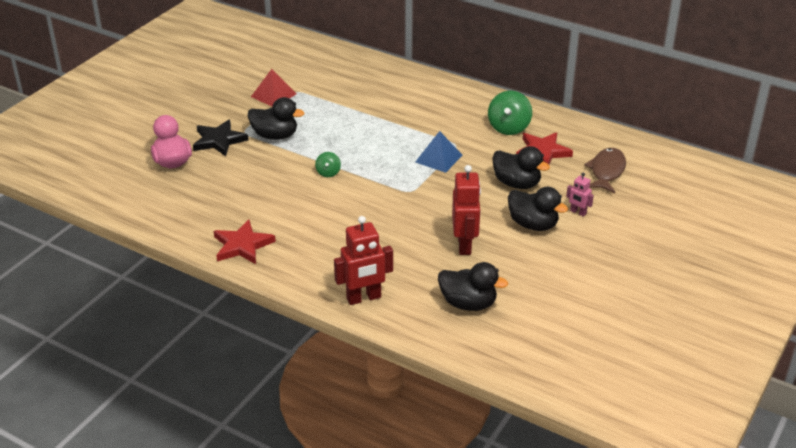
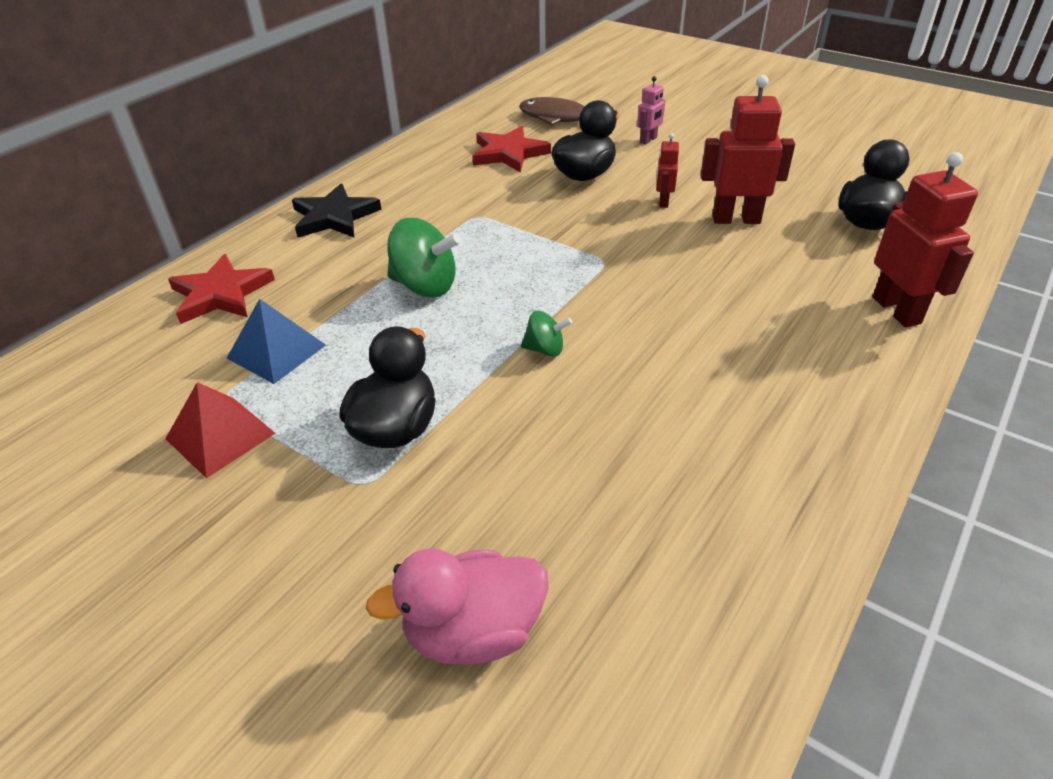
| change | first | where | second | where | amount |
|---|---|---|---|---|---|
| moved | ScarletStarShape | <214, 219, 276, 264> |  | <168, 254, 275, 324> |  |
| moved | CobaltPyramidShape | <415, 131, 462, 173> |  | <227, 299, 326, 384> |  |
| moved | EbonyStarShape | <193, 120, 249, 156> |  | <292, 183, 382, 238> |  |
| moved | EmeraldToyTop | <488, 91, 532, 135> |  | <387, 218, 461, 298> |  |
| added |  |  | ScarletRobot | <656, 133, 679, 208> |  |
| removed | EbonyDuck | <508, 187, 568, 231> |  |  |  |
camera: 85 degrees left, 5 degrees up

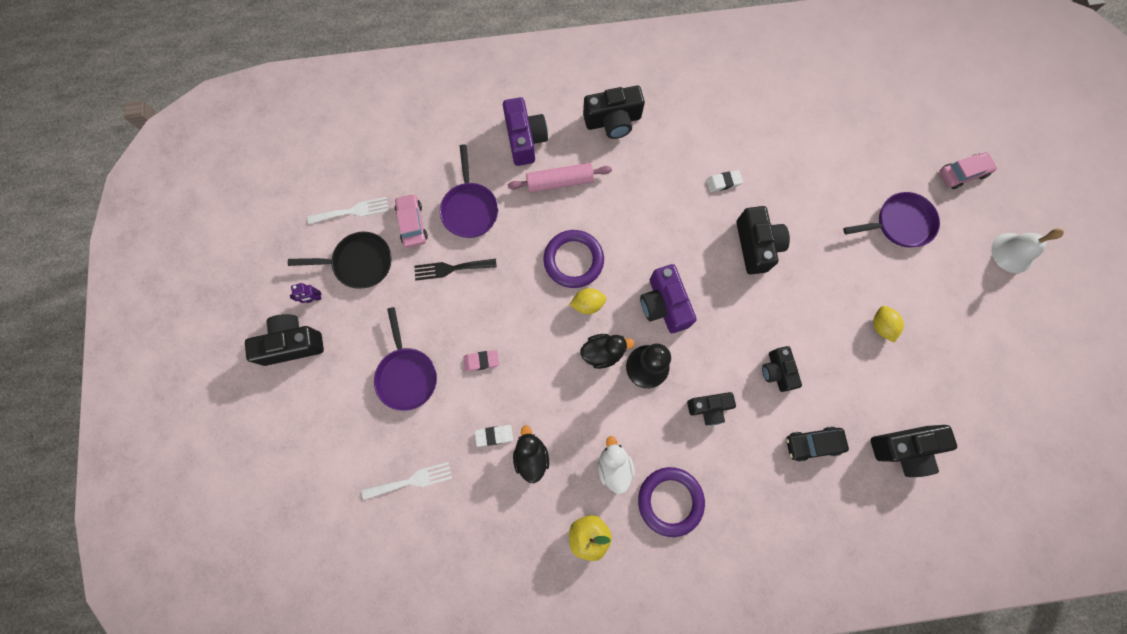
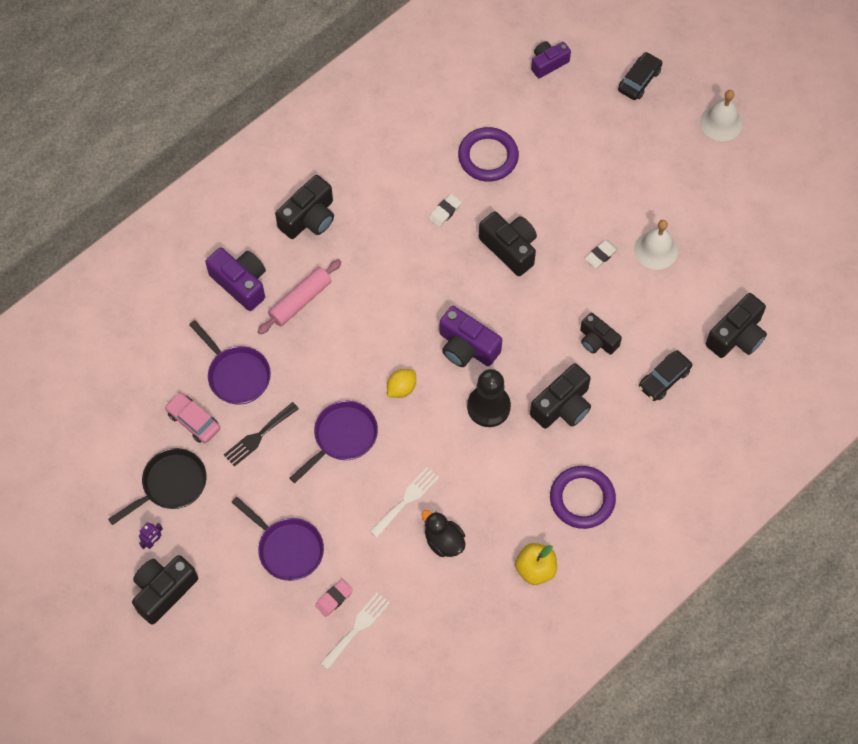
| change | first | where | second | where | amount |
|---|---|---|---|---|---|
| moved | VioletPan | <843, 192, 940, 247> |  | <290, 401, 378, 483> |  |
| moved | RosePinkEraser | <463, 350, 499, 371> |  | <315, 579, 353, 617> |  |
| moved | WhiteDinnerFork | <307, 197, 389, 224> |  | <370, 467, 439, 538> |  |
| moved | VioletTorus | <543, 230, 604, 288> |  | <458, 127, 519, 182> |  |
| resized | EbonyPhotoCamera | <687, 392, 736, 425> |  | <530, 363, 591, 429> | x1.51 |
| added |  |  | VioletPhotoCamera | <531, 41, 571, 78> |  |
| moved | WhiteEraser | <475, 425, 513, 447> |  | <585, 240, 618, 268> |  |
| recoloured | RosePinkCar | <940, 152, 997, 189> | EbonyCar | <618, 52, 662, 100> |  |
| replaced | YellowLemon | <873, 306, 904, 343> | WhiteHandBell | <634, 220, 678, 270> |  |
| removed | EbonyDuck | <580, 334, 635, 369> |  |  |  |
| removed | WhiteDuck | <598, 436, 635, 494> |  |  |  |
camera: 35 degrees left, 10 degrees down

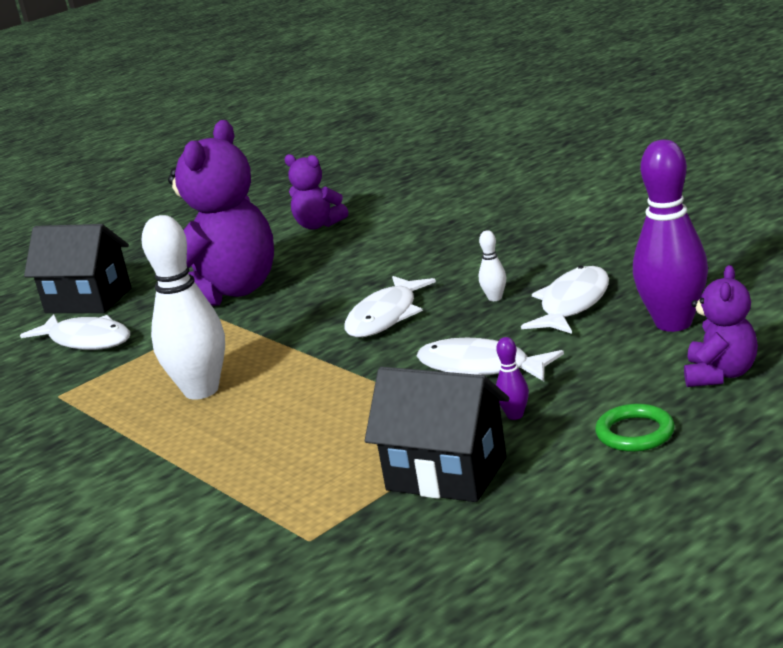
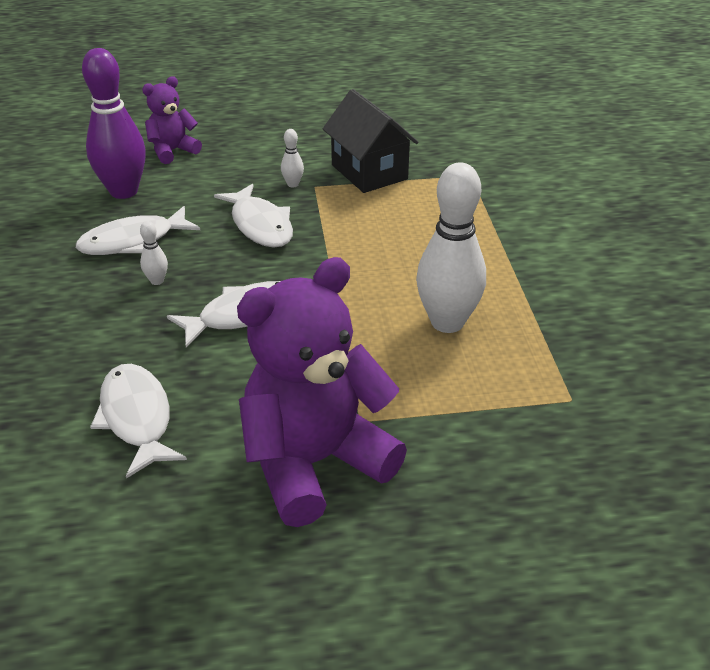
| change | first | where | second | where | amount |
|---|---|---|---|---|---|
| moved | WhiteToyFish | <20, 314, 130, 350> |  | <90, 364, 187, 479> |  |
| recoloured | VioletBowlingPin | <496, 337, 529, 420> | WhiteBowlingPin | <281, 129, 304, 187> |  |
| removed | EbonyHouse | <24, 224, 132, 313> |  |  |  |
| removed | VioletStuffedBear | <284, 154, 348, 230> |  |  |  |
| removed | EmeraldTorus | <595, 404, 675, 452> |  |  |  |
camera: 150 degrees left, 15 degrees up

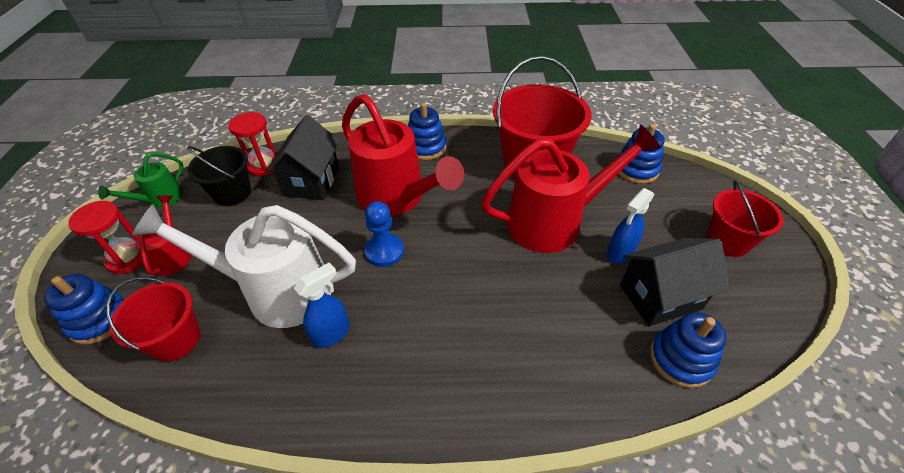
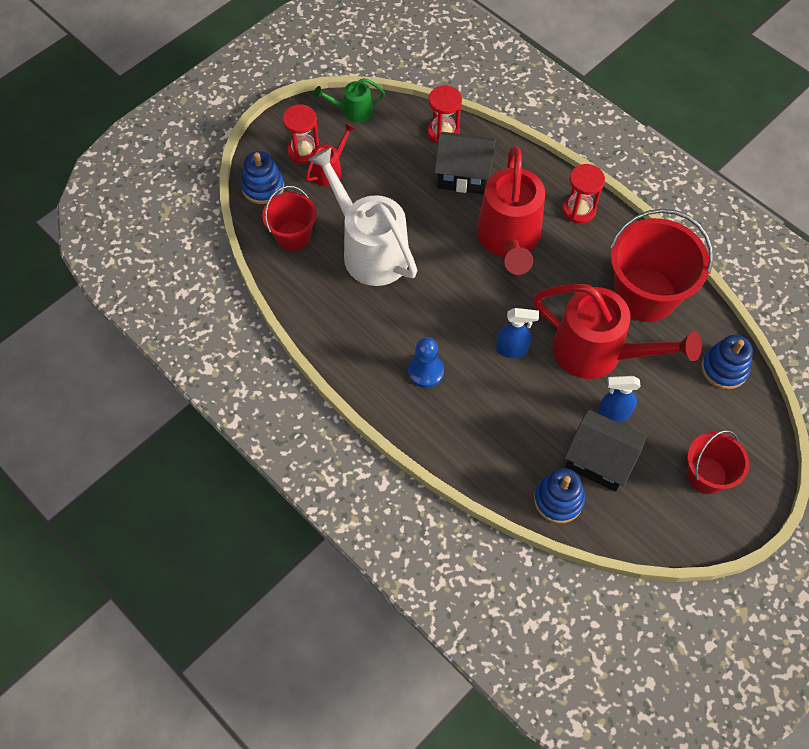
| change | first | where | second | where | amount |
|---|---|---|---|---|---|
| moved | CobaltChessPawn | <364, 201, 404, 267> |  | <408, 337, 444, 388> |  |
| turned | EbonyHouse | <266, 115, 340, 200> |  | <434, 132, 496, 195> | 45 degrees clockwise |
| moved | CobaltSprayCleaner | <294, 262, 350, 348> |  | <496, 308, 539, 358> |  |
| replaced | CobaltStackingToy | <408, 103, 446, 160> | ScarletSandTimer | <563, 164, 605, 224> |  |
| removed | EbonySandBucket | <187, 146, 251, 206> |  |  |  |
camera: 45 degrees right, 15 degrees up

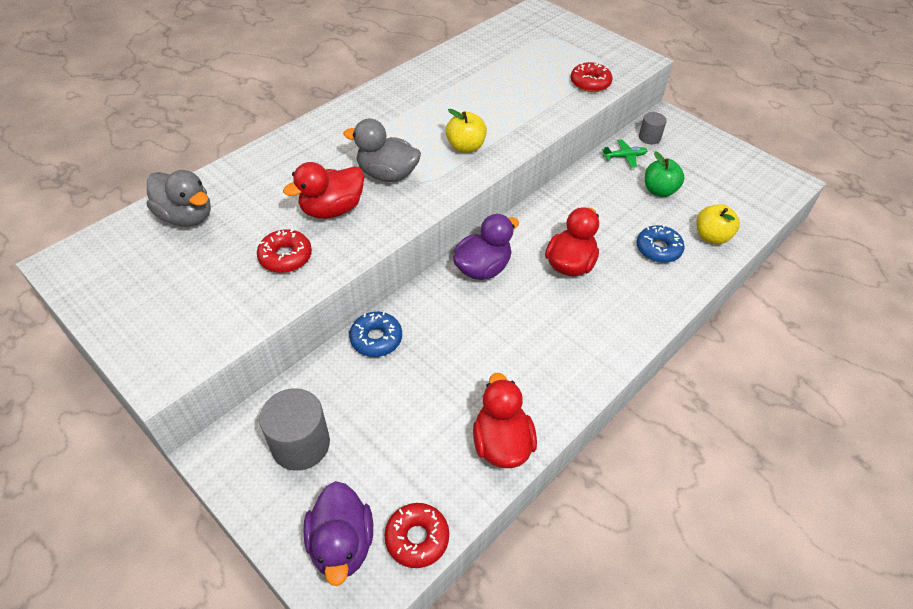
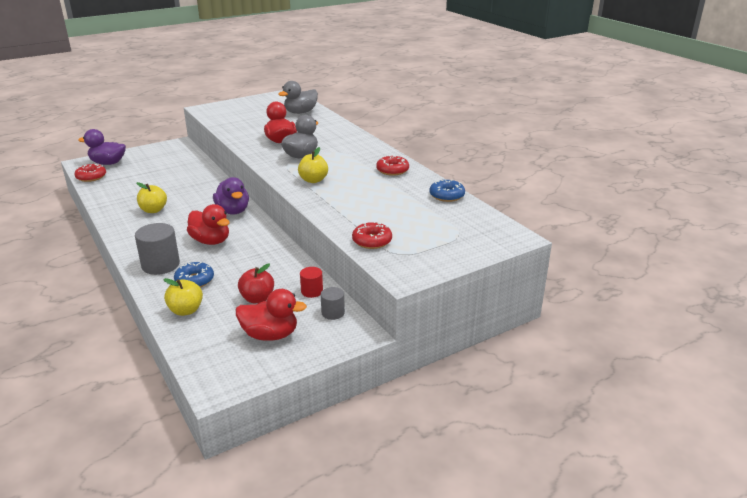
| change | first | where | second | where | amount |
|---|---|---|---|---|---|
| moved | GrayCylinder | <259, 388, 330, 471> |  | <135, 223, 180, 275> |  |
| added |  |  | YellowApple | <136, 182, 167, 213> |  |
| moved | ScarletDuck | <473, 373, 537, 468> |  | <236, 289, 307, 341> |  |
| recoloured | EmeraldApple | <645, 152, 685, 197> | ScarletApple | <238, 263, 274, 303> |  |
| replaced | EmeraldPlane | <602, 140, 648, 168> | ScarletCylinder | <300, 267, 323, 298> |  |
| moved | ScarletDoughnut | <257, 229, 312, 273> |  | <376, 155, 409, 176> |  |
| moved | CobaltDoughnut | <349, 311, 402, 357> |  | <430, 179, 465, 202> |  |
camera: 105 degrees right, 20 degrees down

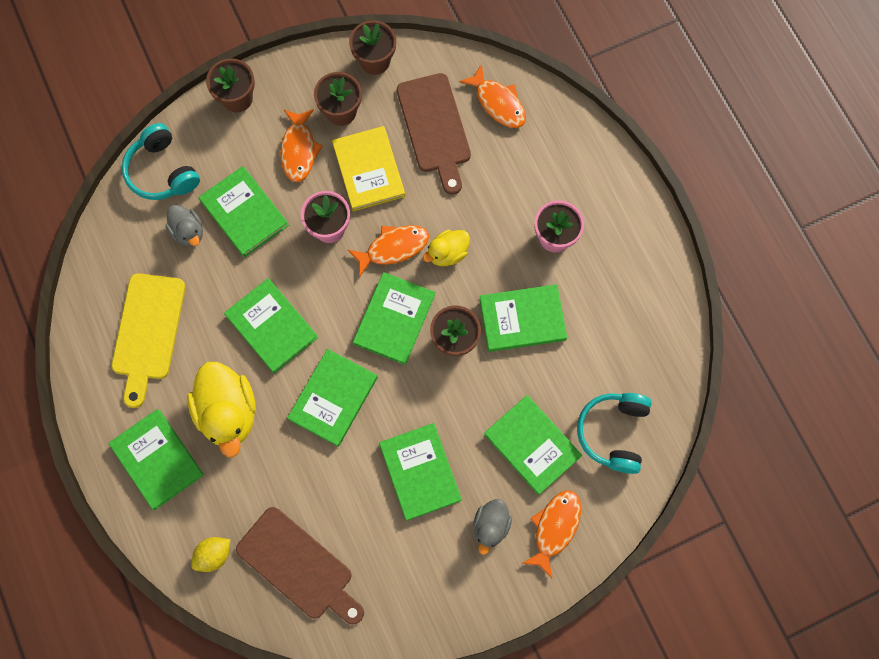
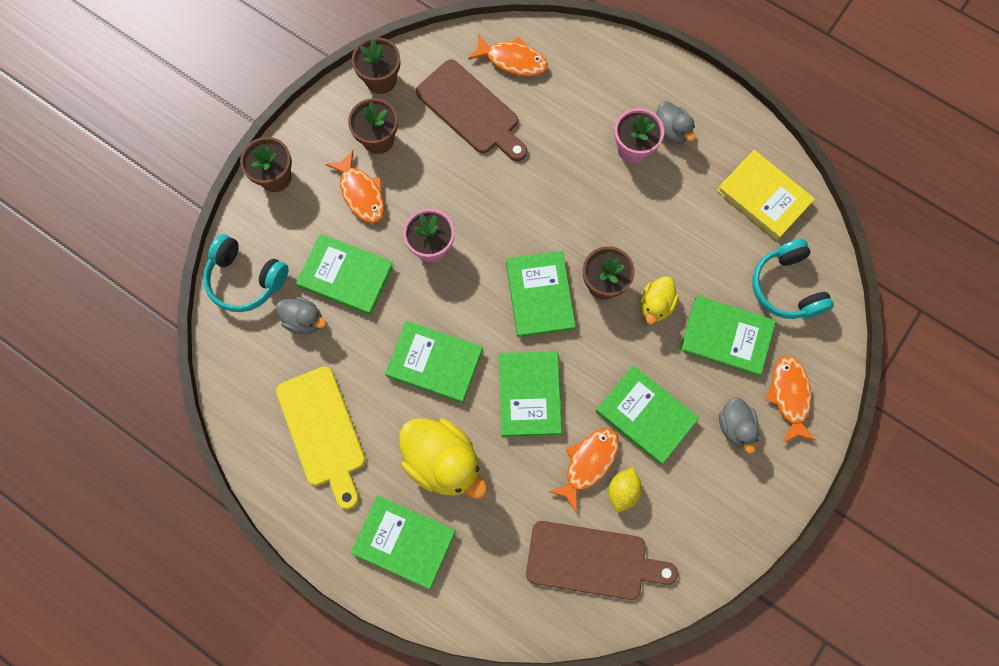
| change | first | where | second | where | amount |
|---|---|---|---|---|---|
| moved | BrightOrangeToyFish | <348, 225, 429, 278> |  | <549, 428, 619, 513> |  |
| moved | YellowLemon | <191, 537, 230, 572> |  | <608, 467, 642, 512> |  |
| moved | YellowDuck | <423, 230, 470, 266> |  | <641, 276, 679, 324> |  |
| added |  |  | GrayDuck | <656, 101, 695, 144> |  |
| moved | YellowBook | <332, 126, 405, 211> |  | <717, 150, 815, 240> |  |
| removed | EmeraldBook | <479, 284, 567, 352> |  |  |  |
camera: 30 degrees left, 0 degrees up

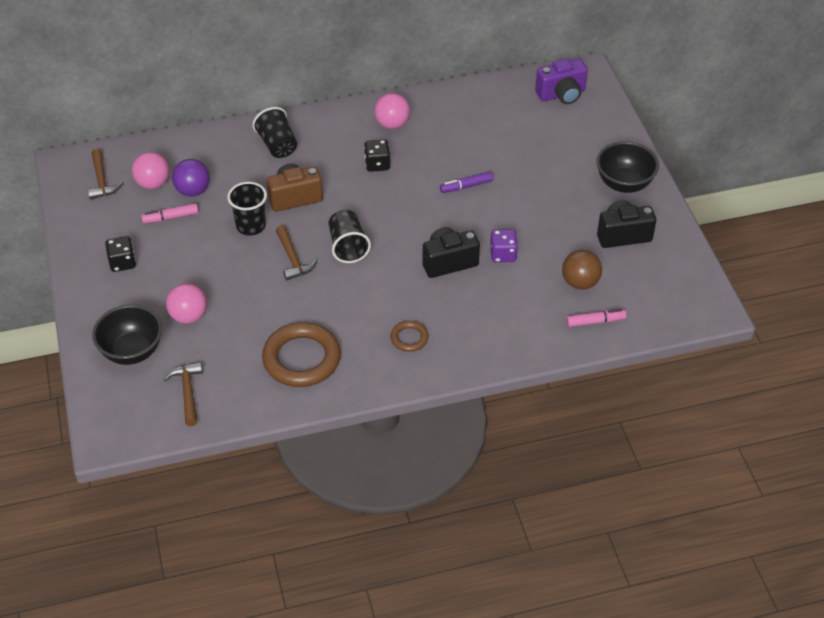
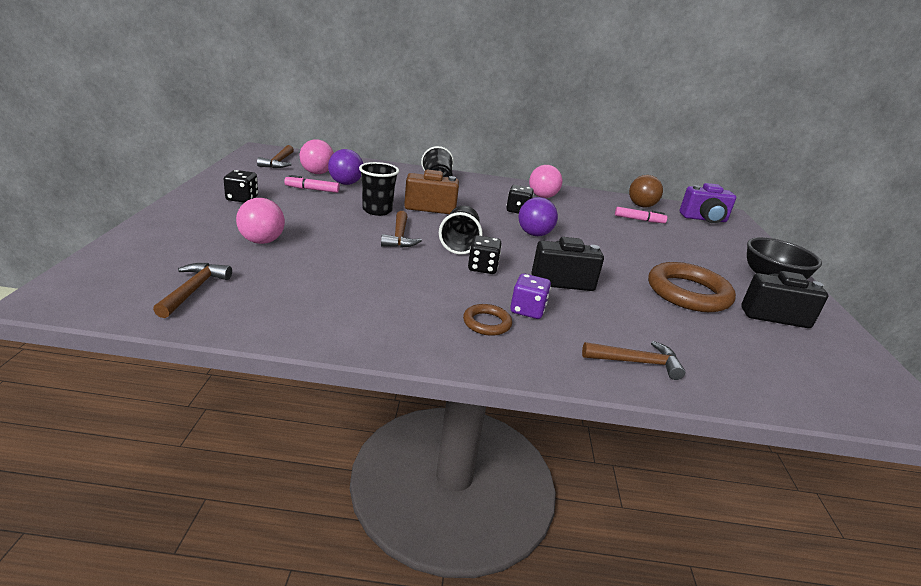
| change | first | where | second | where | amount |
|---|---|---|---|---|---|
| added |  |  | EbonyDice | <468, 235, 502, 274> |  |
| moved | VioletDice | <490, 229, 518, 262> |  | <510, 274, 551, 319> |  |
| added |  |  | VioletPlayBall | <519, 197, 558, 236> |  |
| added |  |  | DarkBrownHammer | <582, 341, 685, 380> |  |
| moved | RosePinkMarkerPen | <566, 309, 626, 327> |  | <615, 207, 667, 223> |  |
| moved | DarkBrownPlayBall | <562, 250, 602, 290> |  | <629, 175, 663, 207> |  |
| moved | DarkBrownTorus | <262, 322, 341, 387> |  | <648, 262, 736, 312> |  |
| removed | EbonyServingBowl | <92, 305, 162, 365> |  |  |  |
| removed | VioletMarkerPen | <440, 171, 494, 193> |  |  |  |
camera: 15 degrees right, 20 degrees down

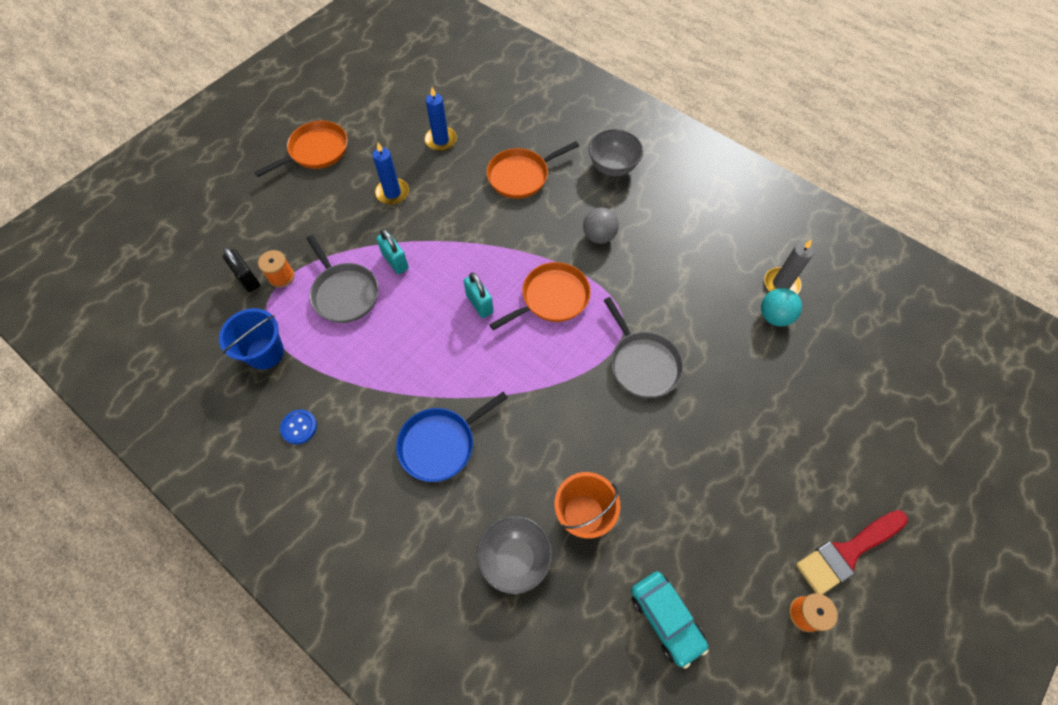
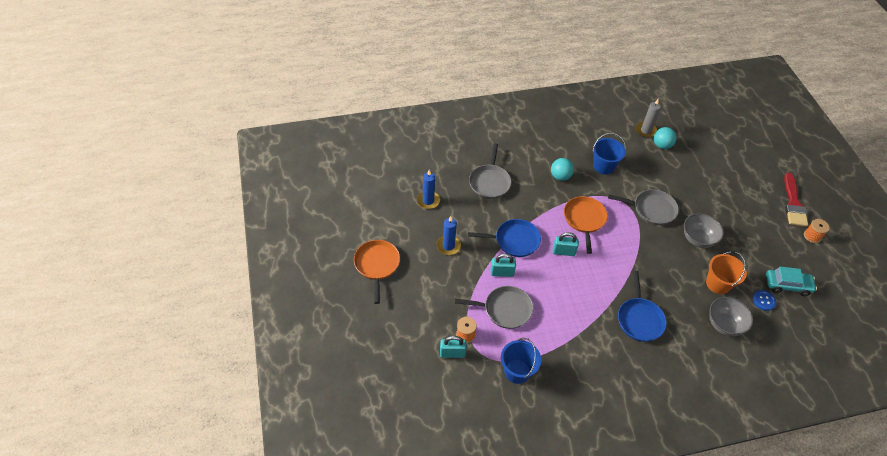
| change | first | where | second | where | amount |
|---|---|---|---|---|---|
| recoloured | EbonySmallLock | <223, 247, 260, 292> | TurquoiseSmallLock | <440, 336, 467, 358> |  |
| added |  |  | CobaltPan | <468, 219, 541, 257> |  |
| recoloured | BrightOrangePan | <486, 141, 579, 199> | GrayPan | <469, 143, 511, 199> |  |
| recoloured | GrayPlayBall | <583, 208, 619, 244> | TurquoisePlayBall | <551, 158, 574, 181> |  |
| added |  |  | CobaltSandBucket | <593, 133, 626, 174> |  |
| moved | GrayServingBowl | <589, 129, 643, 176> |  | <684, 213, 724, 248> |  |
| moved | CobaltButton | <280, 410, 317, 444> |  | <753, 290, 776, 311> |  |
camera: 55 degrees left, 10 degrees down

